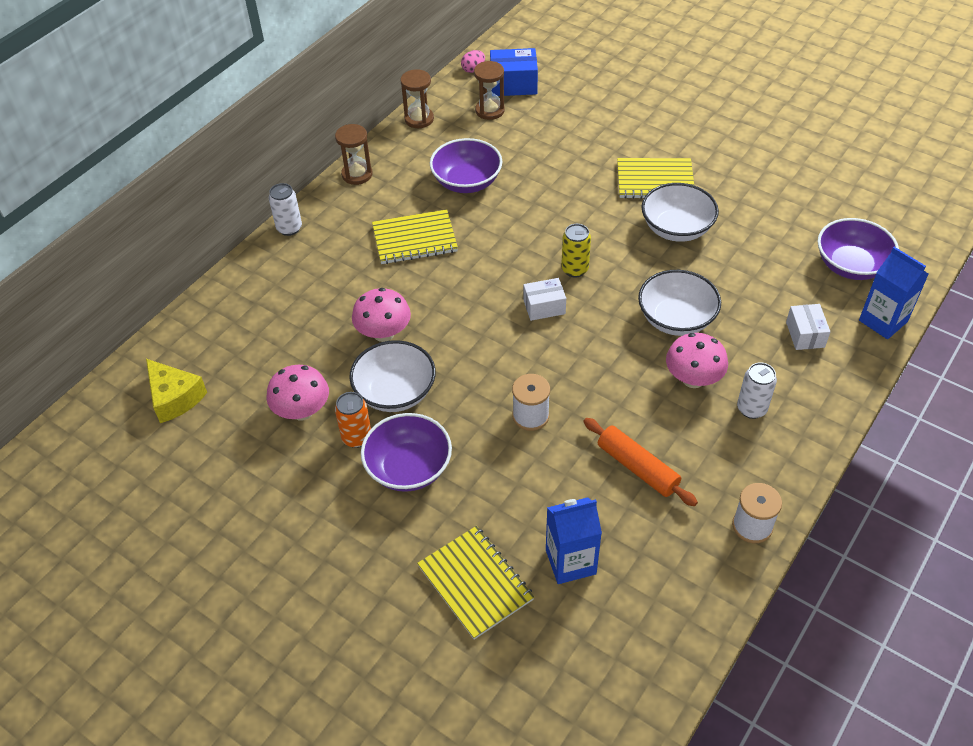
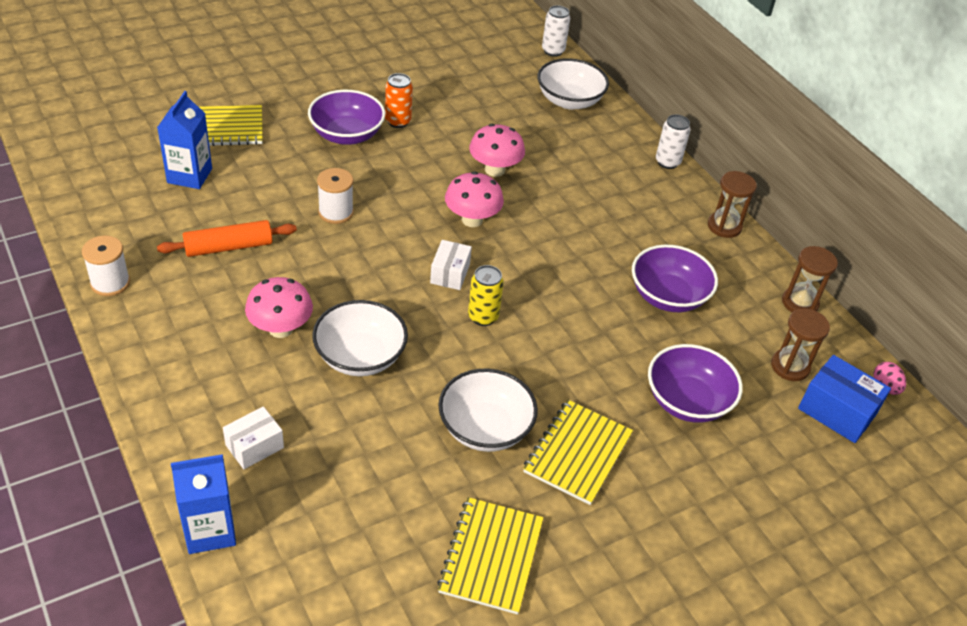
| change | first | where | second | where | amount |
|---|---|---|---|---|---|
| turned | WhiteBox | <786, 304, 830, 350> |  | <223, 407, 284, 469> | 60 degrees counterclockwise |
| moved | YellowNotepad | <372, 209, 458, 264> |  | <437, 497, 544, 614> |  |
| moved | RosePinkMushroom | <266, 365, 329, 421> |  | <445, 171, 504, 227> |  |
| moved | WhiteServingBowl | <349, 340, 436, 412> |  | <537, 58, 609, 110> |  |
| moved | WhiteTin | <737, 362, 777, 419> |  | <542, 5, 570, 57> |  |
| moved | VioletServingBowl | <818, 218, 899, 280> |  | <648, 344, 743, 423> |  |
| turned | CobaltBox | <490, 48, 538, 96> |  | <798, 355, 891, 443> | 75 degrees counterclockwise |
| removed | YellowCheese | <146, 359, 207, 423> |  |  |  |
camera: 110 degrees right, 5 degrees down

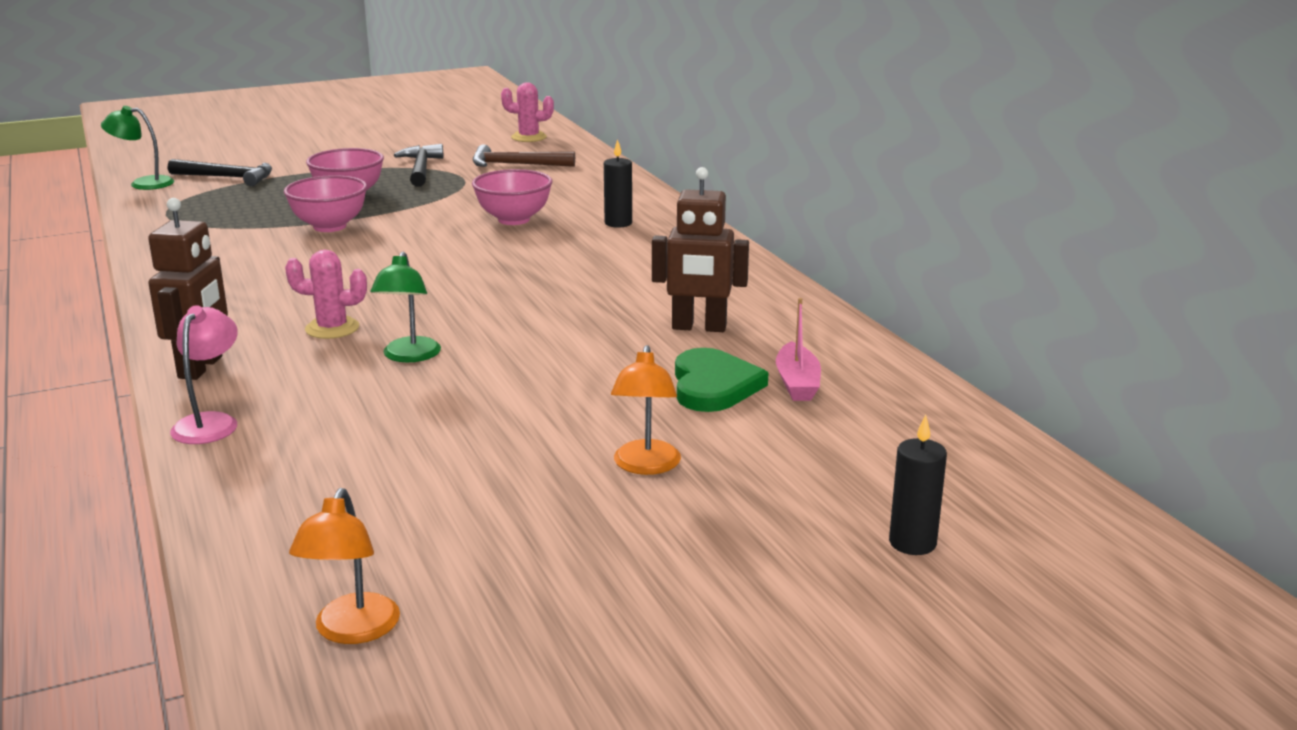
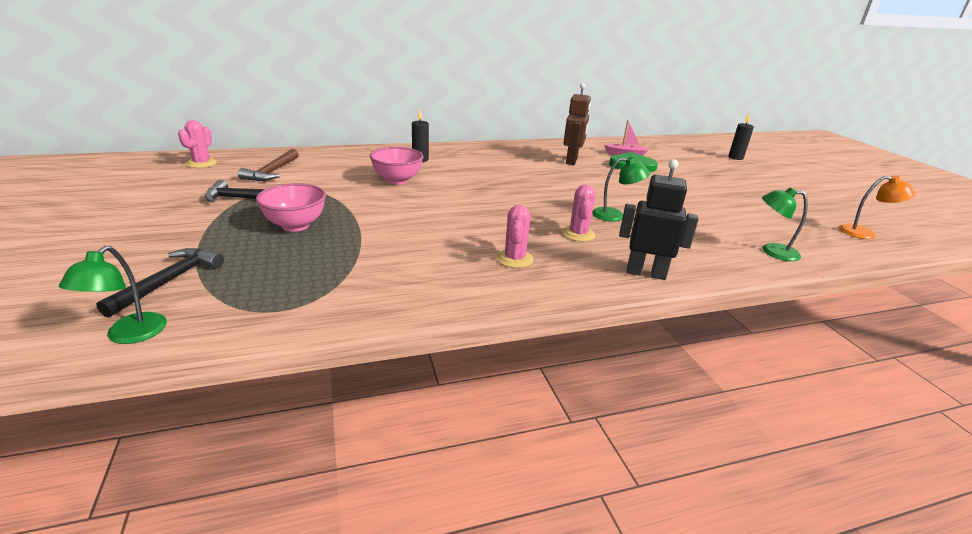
| change | first | where | second | where | amount |
|---|---|---|---|---|---|
| added |  |  | RosePinkSaguaroCactus | <496, 205, 534, 268> |  |
| recoloured | DarkBrownRobot | <148, 198, 228, 380> | EbonyRobot | <619, 159, 699, 280> |  |
| added |  |  | EmeraldDeskLamp | <762, 187, 808, 261> |  |
| removed | RosePinkDeskLamp | <170, 305, 238, 444> |  |  |  |
| removed | RosePinkServingBowl | <284, 175, 367, 232> |  |  |  |
| removed | BrightOrangeDeskLamp | <611, 345, 681, 475> |  |  |  |
camera: 85 degrees left, 5 degrees up

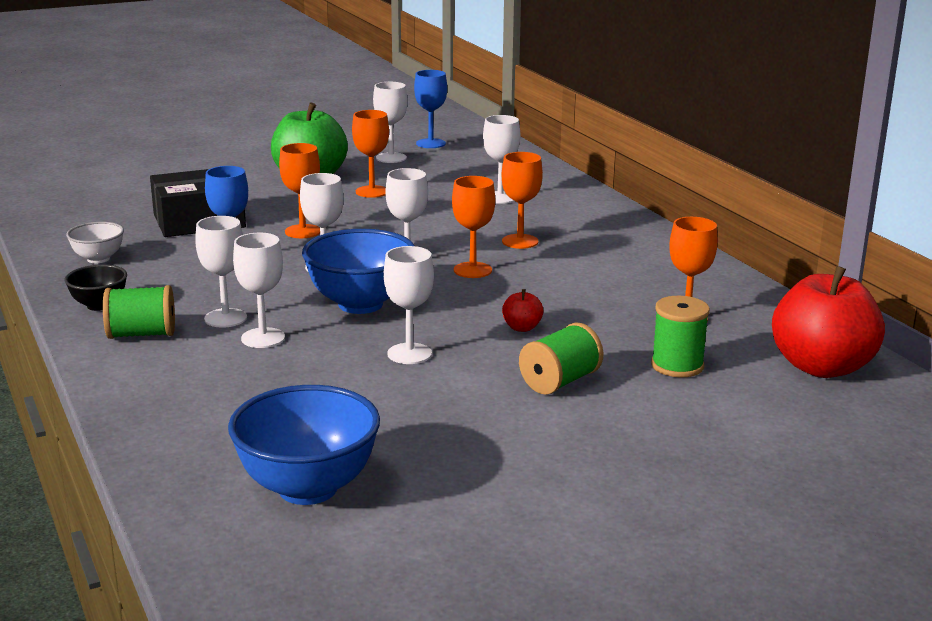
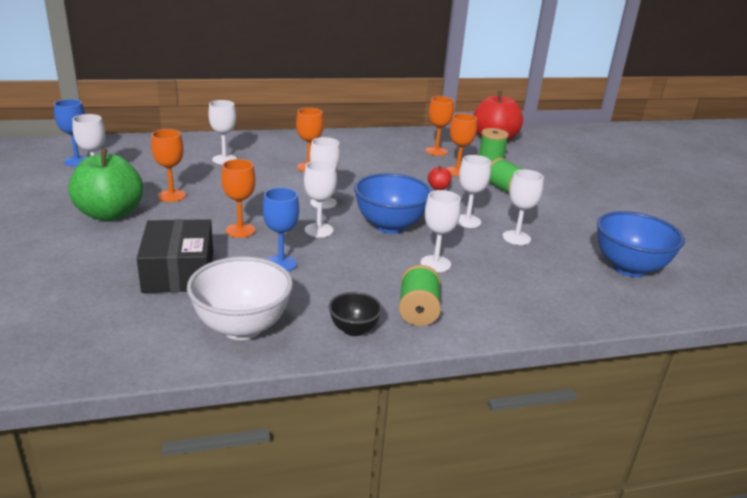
| change | first | where | second | where | amount |
|---|---|---|---|---|---|
| resized | WhiteServingBowl | <66, 222, 124, 263> |  | <187, 256, 293, 340> | x1.87 |
| moved | BrightOrangeWineGlass | <452, 176, 495, 278> |  | <446, 113, 477, 177> |  |
| moved | WhiteWineGlass | <195, 216, 247, 327> |  | <502, 169, 544, 245> |  |
camera: 80 degrees left, 5 degrees up

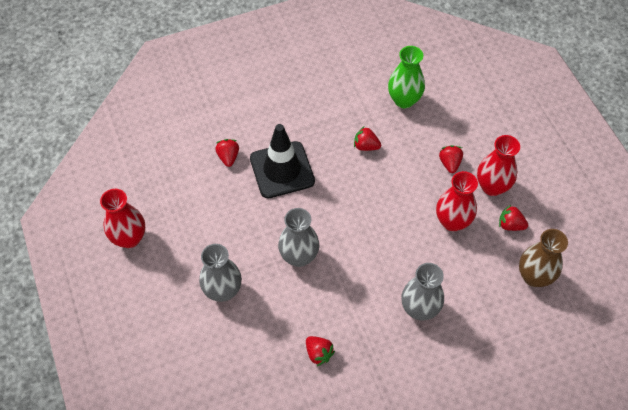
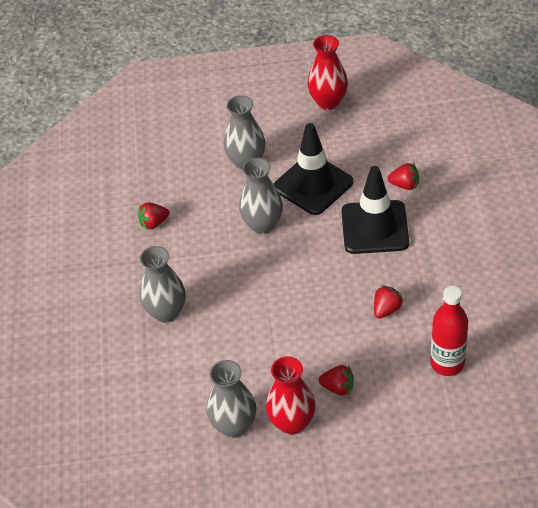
| change | first | where | second | where | amount |
|---|---|---|---|---|---|
| replaced | ScarletStrawberry | <499, 205, 528, 231> | GrayTallVase | <207, 360, 256, 438> |  |
| added |  |  | EbonyRoadCone | <274, 123, 353, 215> |  |
| replaced | EmeraldTallVase | <388, 46, 425, 108> | ScarletFlask | <430, 286, 468, 376> |  |
| removed | ScarletTallVase | <436, 171, 478, 231> |  |  |  |
| removed | DarkBrownTallVase | <519, 229, 568, 287> |  |  |  |
camera: 110 degrees right, 10 degrees down

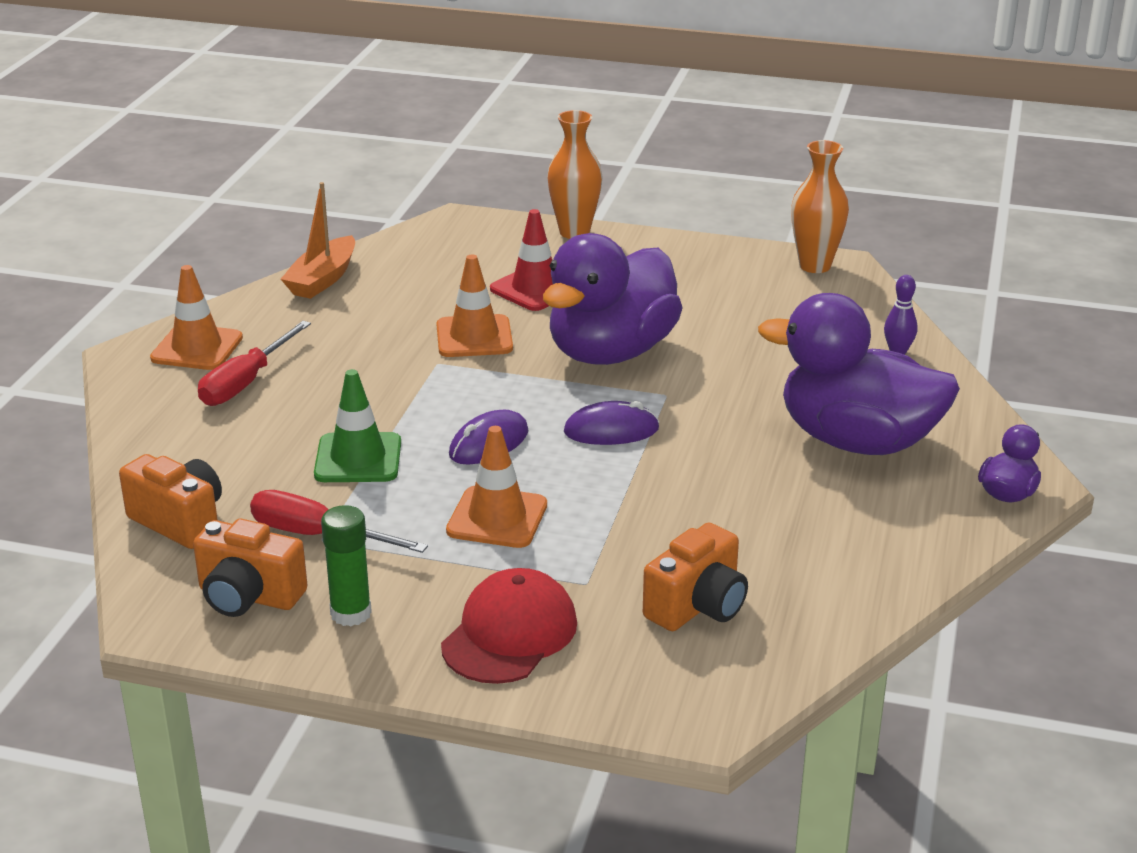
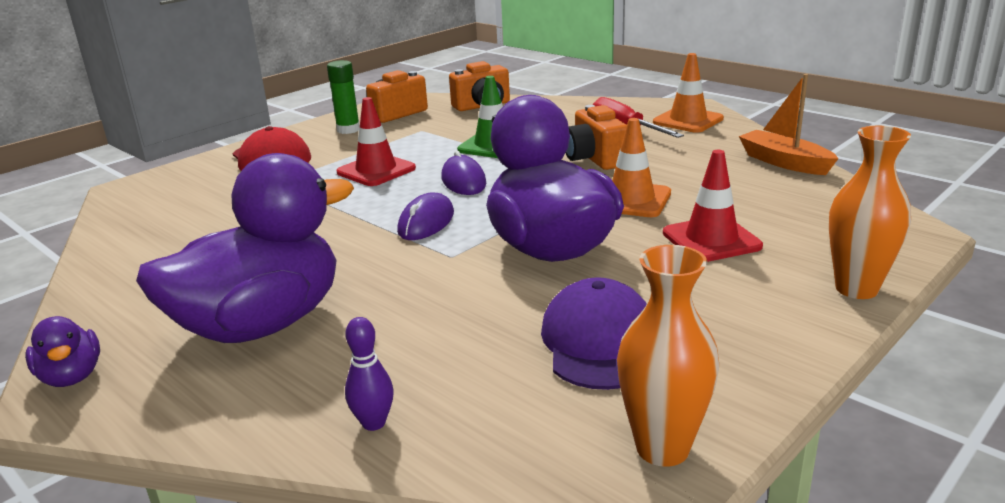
| change | first | where | second | where | amount |
|---|---|---|---|---|---|
| recoloured | BrightOrangeRoadCone | <446, 426, 547, 548> | ScarletRoadCone | <336, 97, 416, 186> |  |
| added |  |  | VioletBaseballCap | <541, 278, 647, 390> |  |
| moved | BrightOrangePhotoCamera | <643, 522, 748, 631> |  | <566, 105, 627, 170> |  |
| removed | ScarletHandScrewdriver | <250, 490, 428, 553> |  |  |  |
camera: 120 degrees right, 5 degrees down

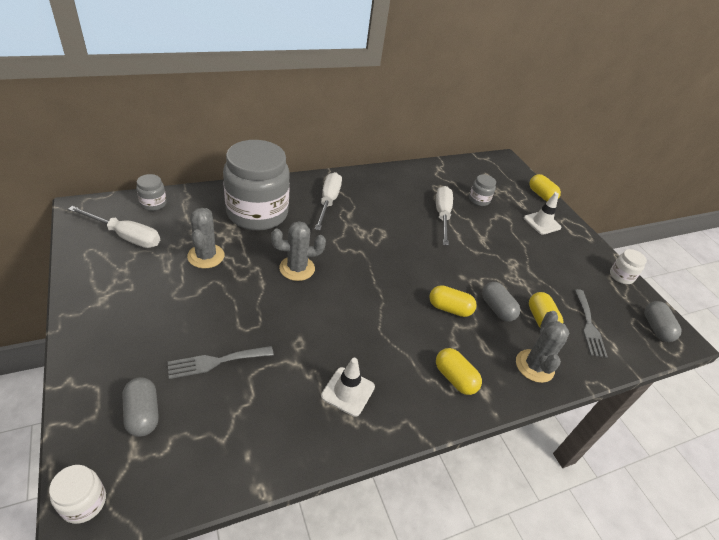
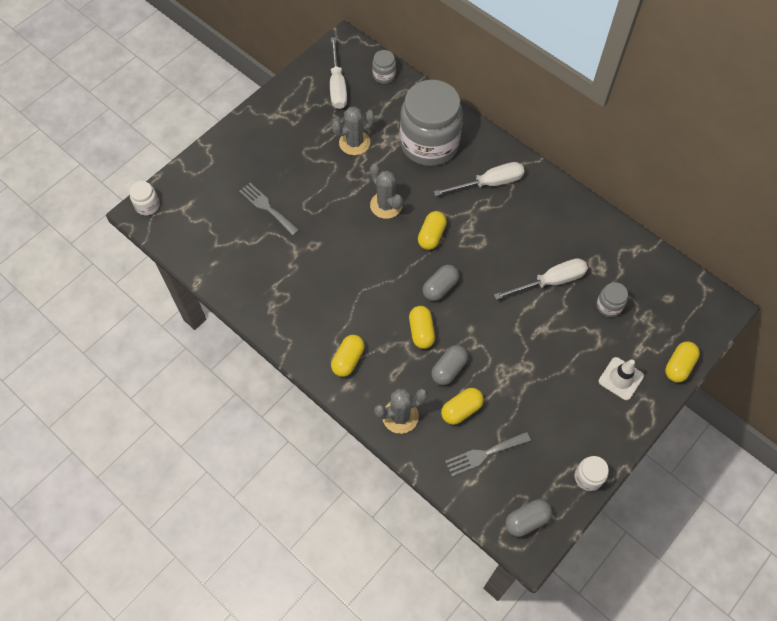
| change | first | where | second | where | amount |
|---|---|---|---|---|---|
| added |  |  | YellowPillShape | <418, 211, 447, 250> |  |
| moved | GrayPillShape | <122, 377, 159, 437> |  | <422, 265, 459, 301> |  |
| removed | WhiteRoadCone | <321, 358, 375, 417> |  |  |  |
camera: 70 degrees right, 20 degrees up

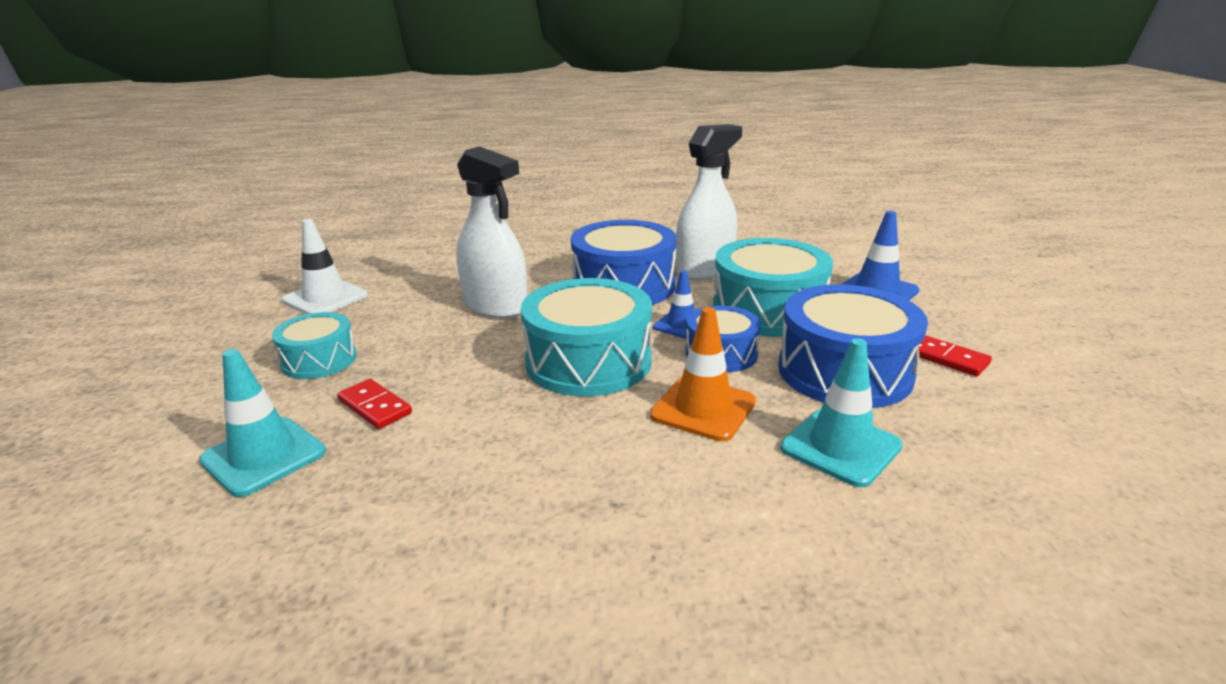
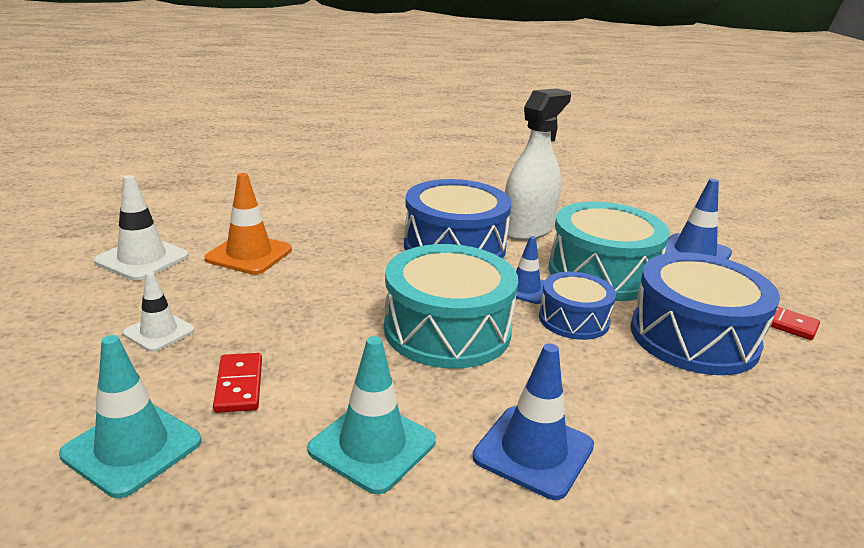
| change | first | where | second | where | amount |
|---|---|---|---|---|---|
| replaced | TurquoiseDrum | <272, 312, 357, 379> | WhiteRoadCone | <123, 271, 195, 352> |  |
| moved | BrightOrangeRoadCone | <650, 307, 756, 441> |  | <205, 173, 292, 275> |  |
| turned | ScarletDominoPiece | <337, 379, 412, 429> |  | <213, 353, 262, 413> | 45 degrees clockwise |
| moved | TurquoiseRoadCone | <780, 338, 903, 487> |  | <307, 336, 436, 494> |  |
| added |  |  | CobaltRoadCone | <472, 344, 594, 500> |  |
| removed | WhiteSprayCleaner | <456, 146, 527, 319> |  |  |  |
camera: 10 degrees left, 0 degrees up

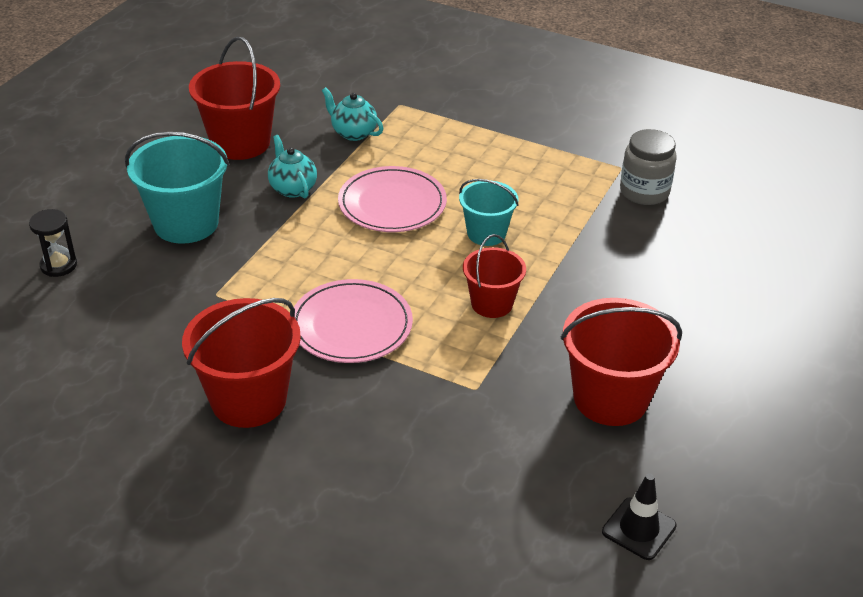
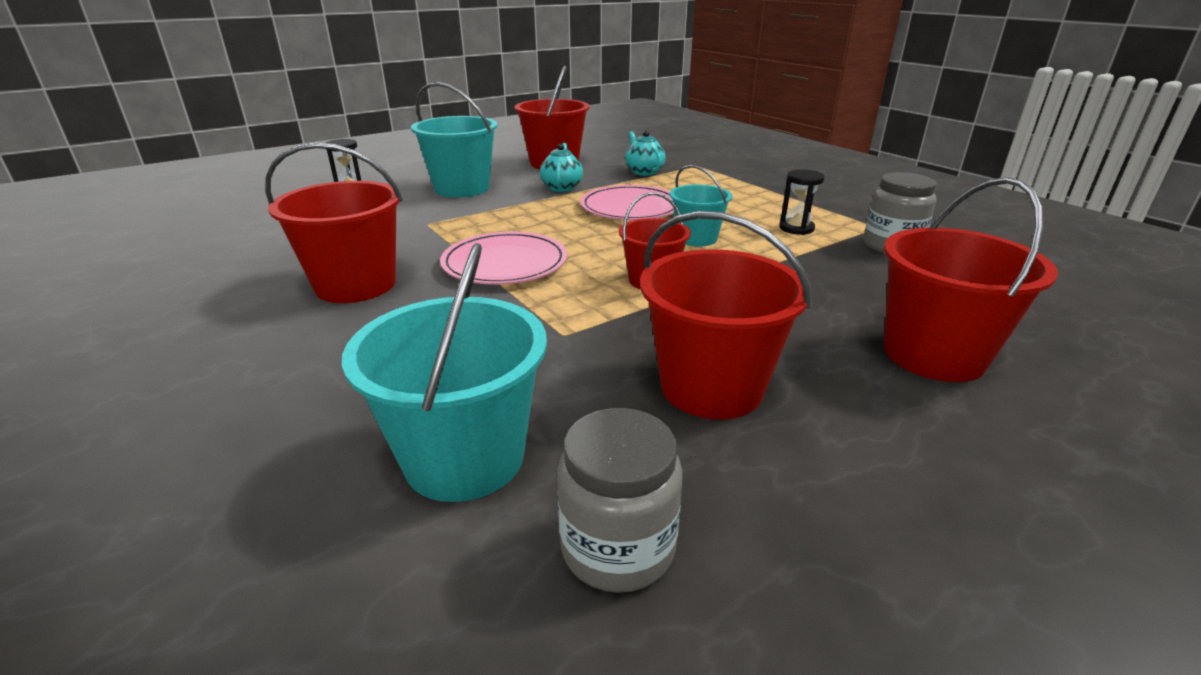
| change | first | where | second | where | amount |
|---|---|---|---|---|---|
| added |  |  | TurquoiseSandBucket | <342, 243, 547, 502> |  |
| replaced | EbonyRoadCone | <602, 473, 677, 560> | GrayPreserveJar | <557, 408, 683, 593> |  |
| added |  |  | EbonySandTimer | <779, 169, 825, 235> |  |
| added |  |  | ScarletSandBucket | <884, 177, 1058, 382> |  |
camera: 30 degrees right, 10 degrees down

